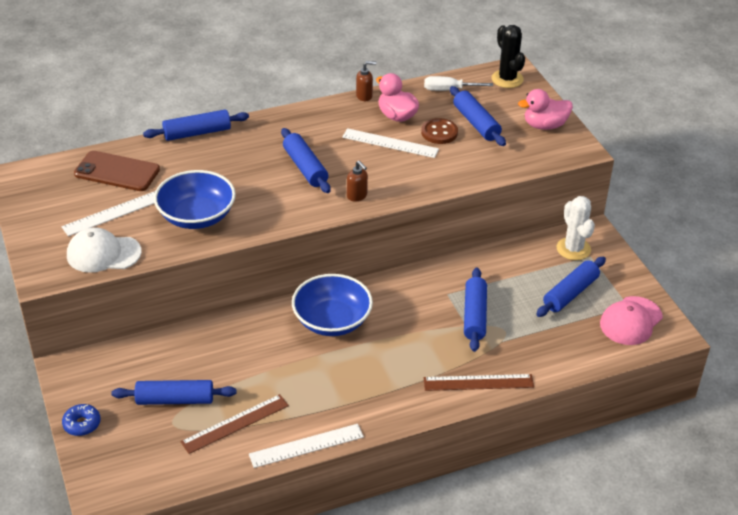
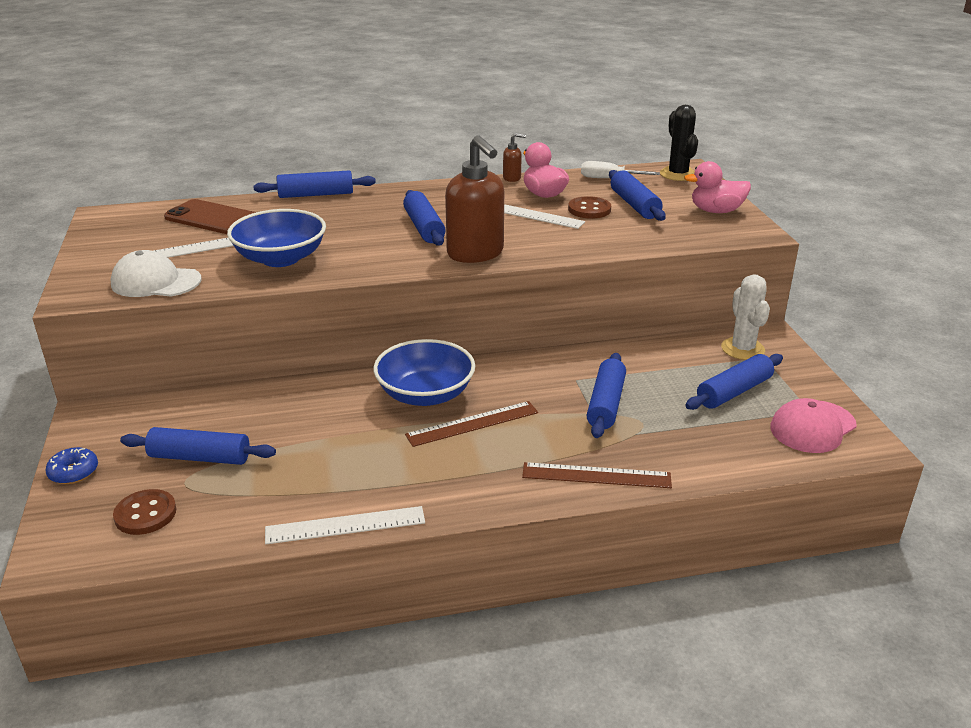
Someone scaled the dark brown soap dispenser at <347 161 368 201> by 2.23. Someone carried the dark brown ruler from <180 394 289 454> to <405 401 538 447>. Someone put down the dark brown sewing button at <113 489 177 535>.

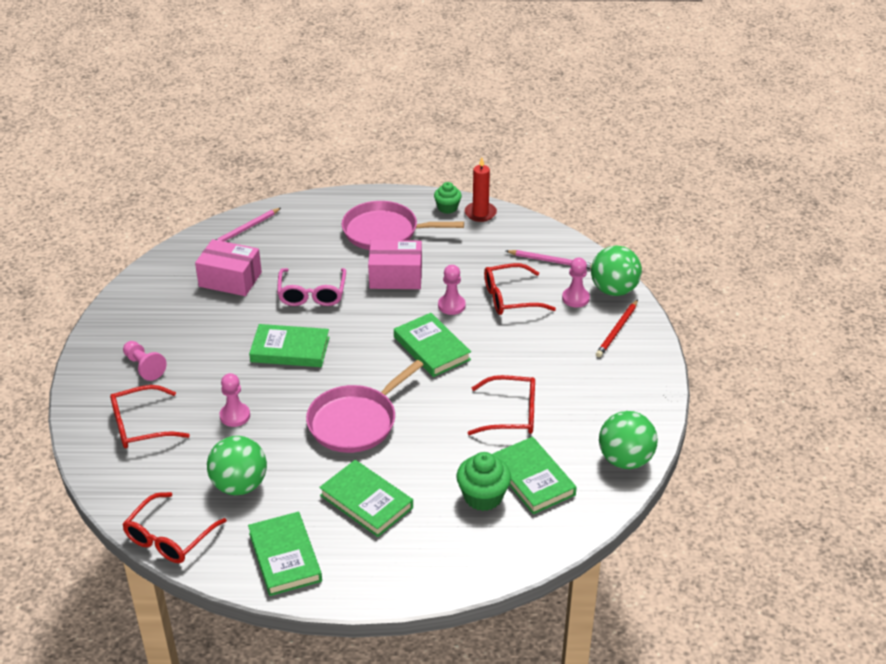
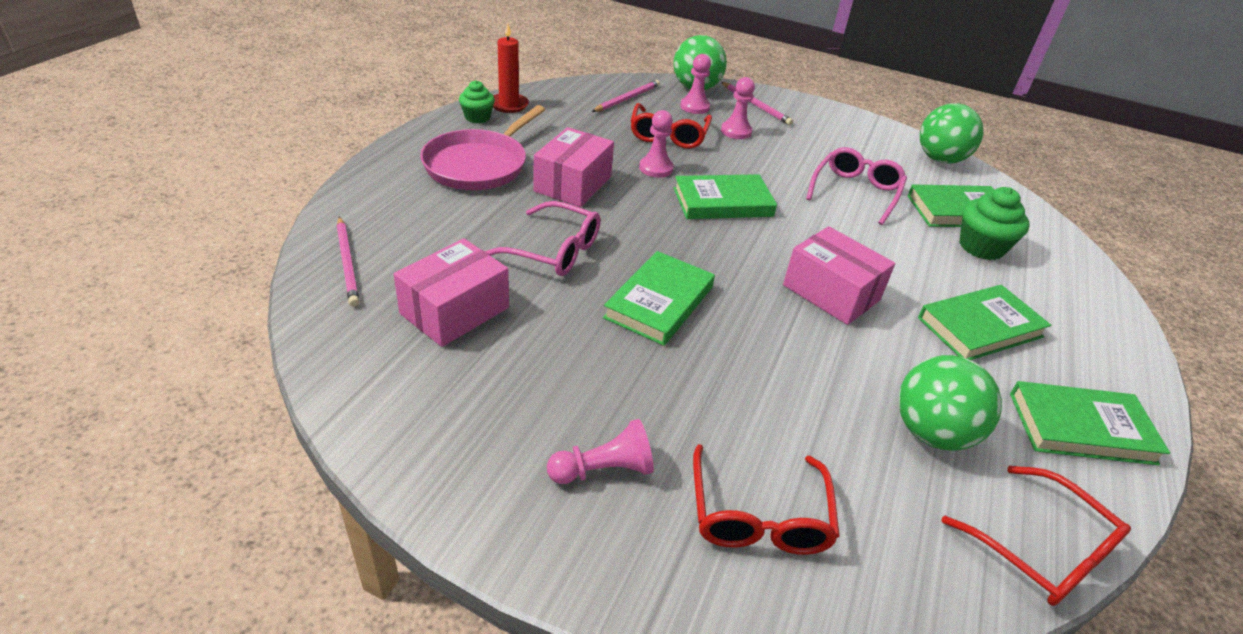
Someone repainted the crimson lead pencil at <596 299 638 357>, which became the rosy lead pencil at <721 82 793 125>. Someone swapped the rosy frying pan at <306 360 423 453> for the rosy parcel at <783 226 895 325>. Someone carried the rosy game pawn from <219 373 250 427> to <721 77 755 139>. Someone repainted the crimson eyeglasses at <468 375 535 435>, which became the rosy eyeglasses at <806 147 907 225>.

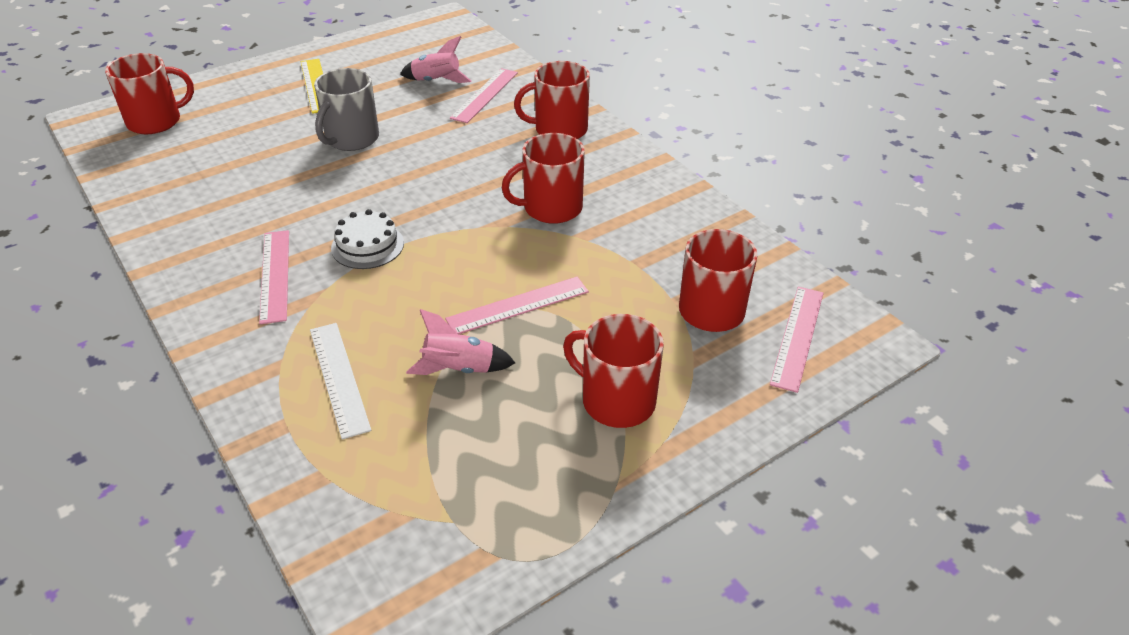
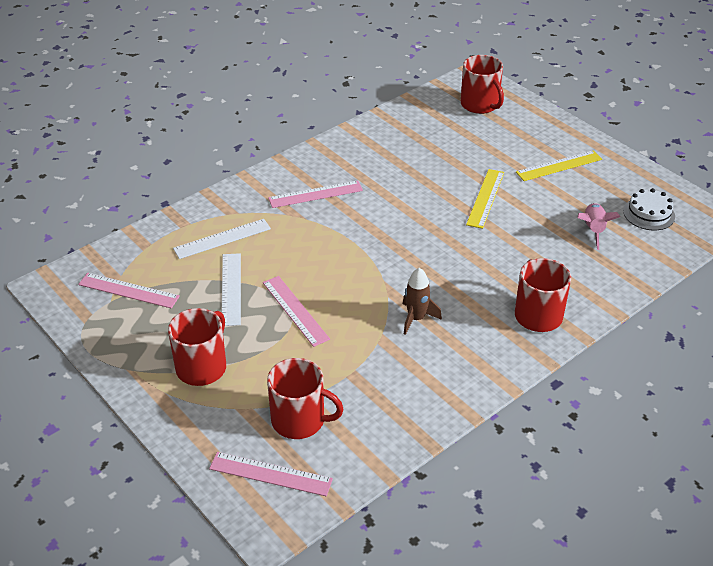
Someone swapped the grey coffee mug at <314 68 379 151> for the golden ruler at <466 169 504 229>. Someone carried the rosy ruler from <450 68 518 123> to <78 273 180 308>. Someone swapped the crimson coffee mug at <502 133 585 224> for the dark brown spaceship at <403 268 442 335>. Someone carried the pure white cake from <331 209 404 269> to <623 188 675 230>. Someone swapped the rosy spaceship at <406 309 515 375> for the pure white ruler at <222 253 241 326>.

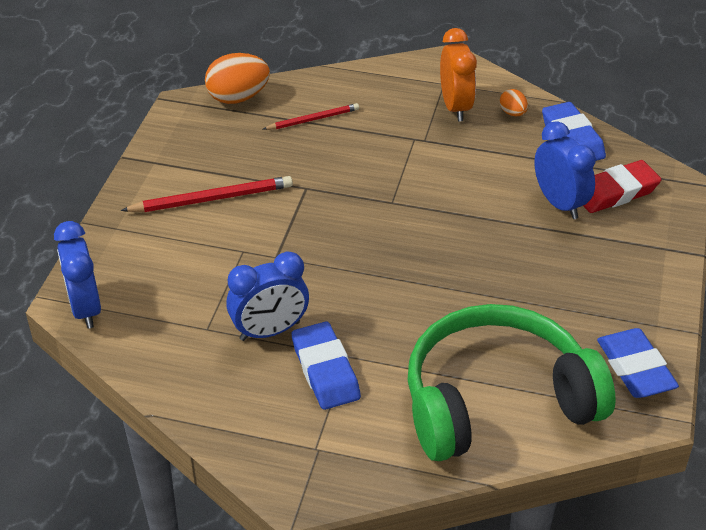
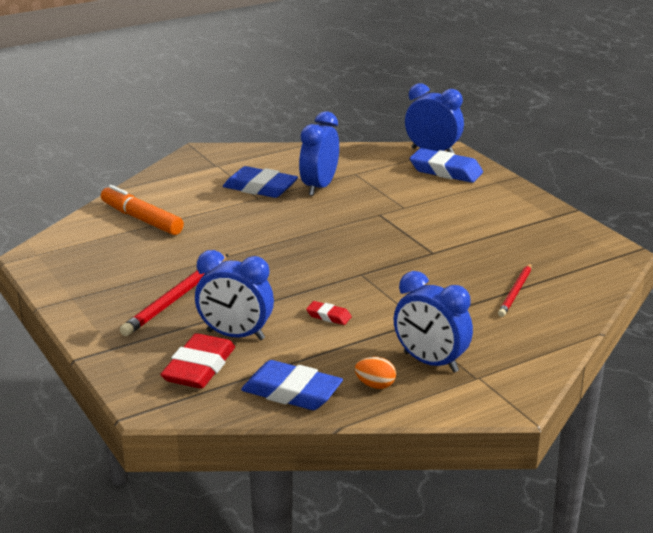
Someone repainted the orange-coloured bedside clock at <440 28 477 121>, which became the cobalt bedside clock at <394 271 473 372>. Someone took away the orange-coloured egg at <205 53 270 104>. Someone carried the crimson lead pencil from <121 176 293 212> to <120 254 228 336>. Someone swapped the green headphones at <408 304 616 461> for the orange-coloured felt pen at <101 185 184 235>. Someone carried the cobalt pencil eraser from <597 328 679 398> to <410 148 483 183>. Someone put down the crimson pencil eraser at <306 301 352 325>.

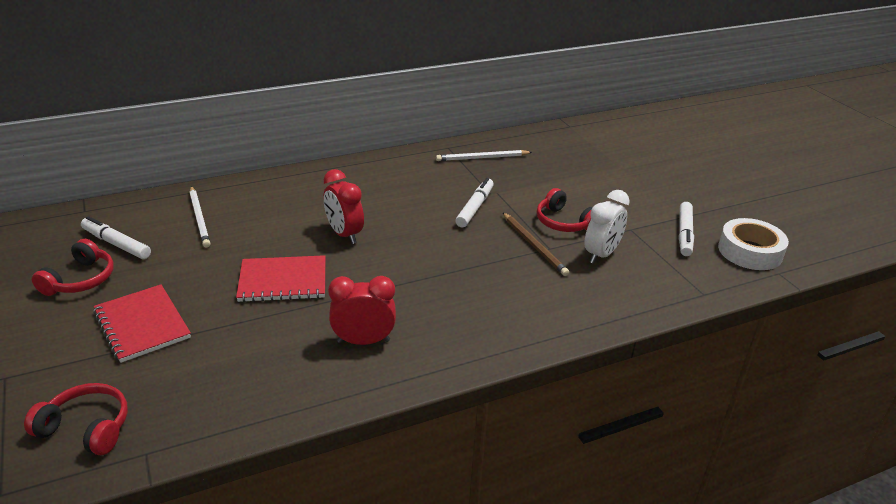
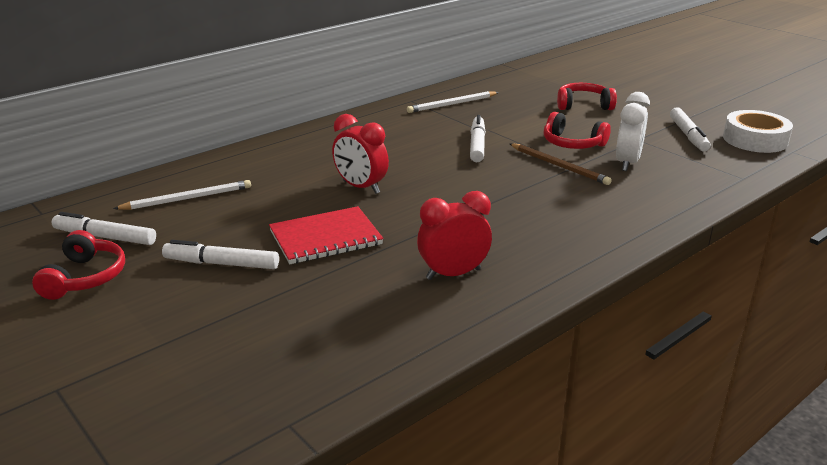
Someone rotated the pure white lead pencil at <190 186 211 247> by 75 degrees counterclockwise. Someone took away the crimson exercise book at <93 284 191 363>. Someone carried the crimson headphones from <24 383 128 455> to <557 83 617 110>. Someone put down the pure white felt pen at <162 240 279 269>.

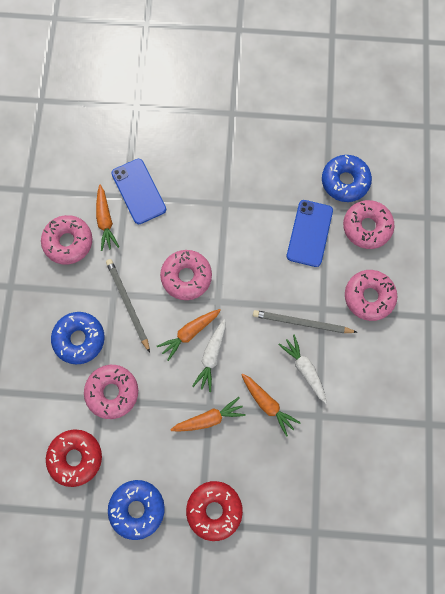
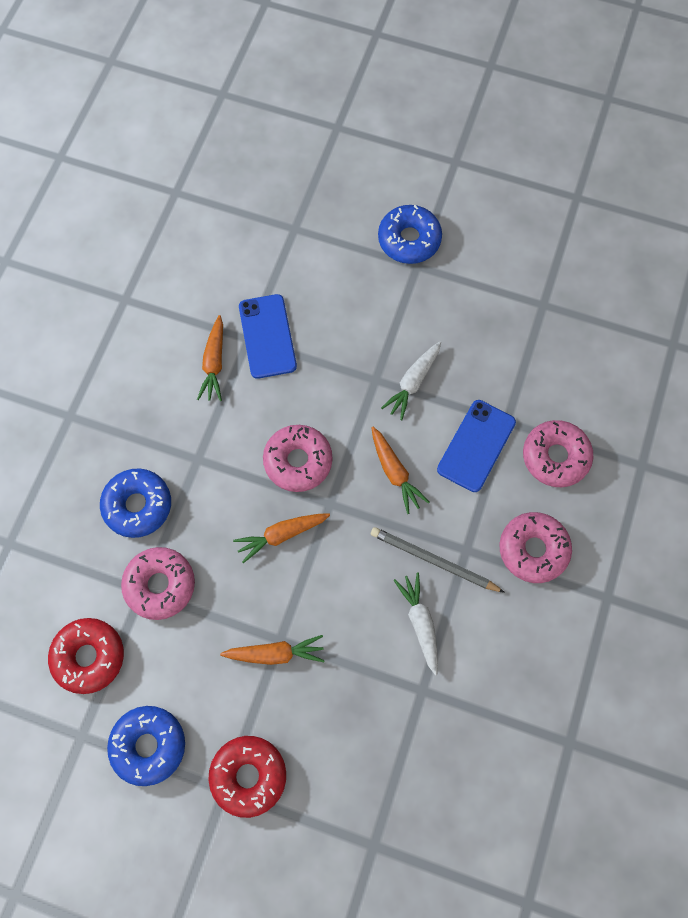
Someone carried the cobalt doughnut from <322 155 372 202> to <378 205 442 264>. Someone took away the rosy doughnut at <41 215 92 265>. Someone took away the grey lead pencil at <106 259 150 353>. Someone carried the pure white carrot from <192 319 226 392> to <381 341 441 420>. Someone carried the orange-coloured carrot from <241 373 301 437> to <371 427 430 514>.

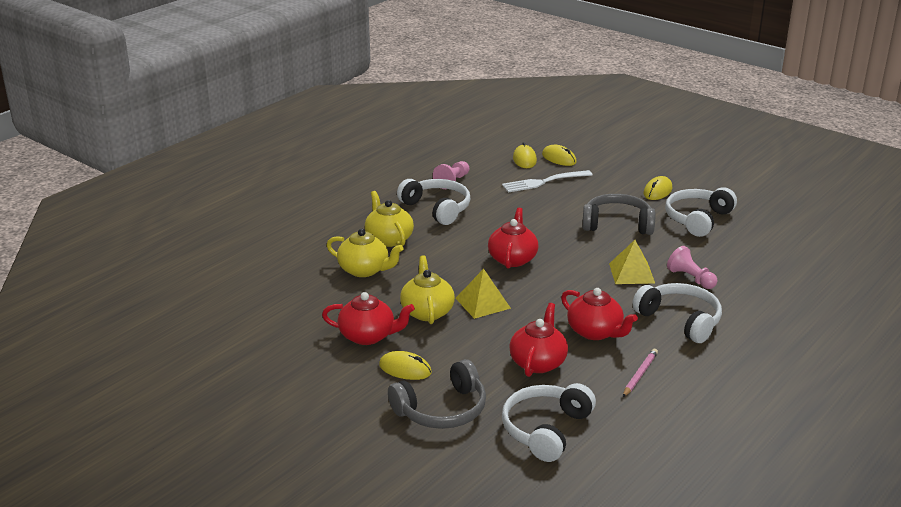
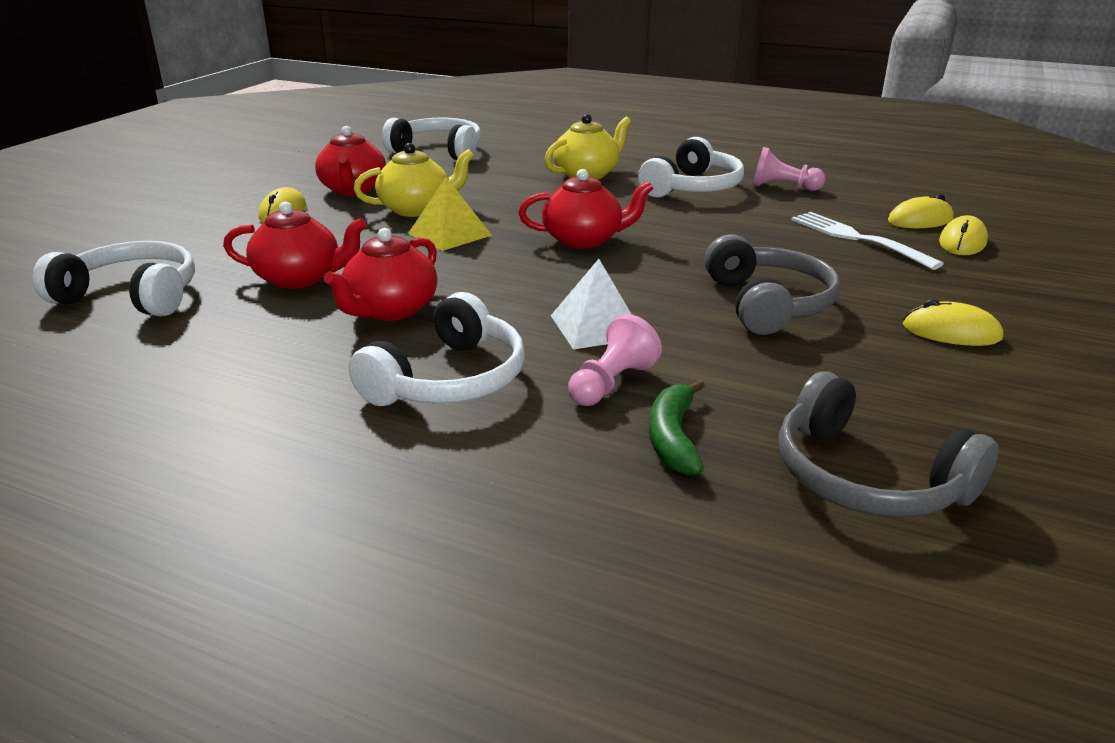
Someone carried the pure white headphones from <665 187 737 237> to <382 118 481 160>. Someone took away the golden china teapot at <327 229 404 277>. Someone repainted the golden solid pyramid at <609 240 655 284>, which became the pure white solid pyramid at <551 259 631 349>. Someone took away the rosy lead pencil at <623 349 658 397>. Someone carried the grey headphones from <388 359 486 429> to <779 371 998 518>. Someone put down the green banana fruit at <649 380 705 475>.

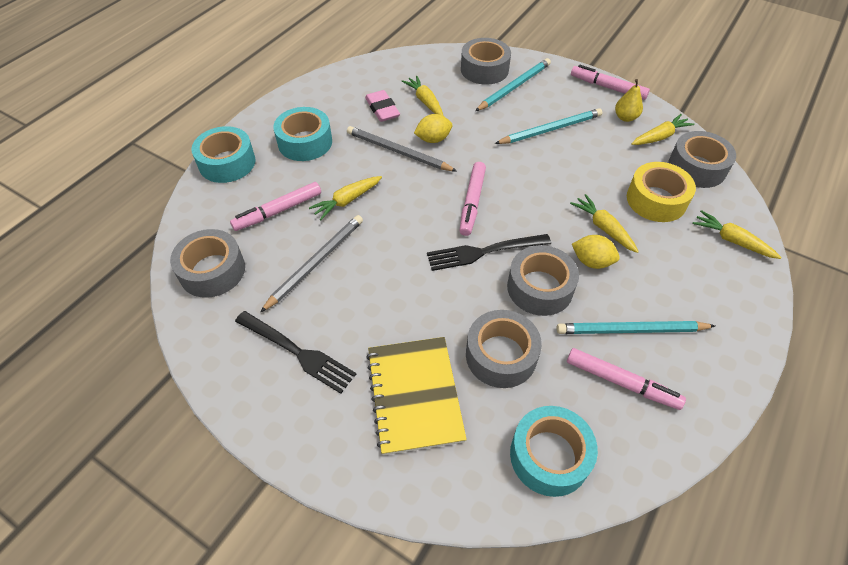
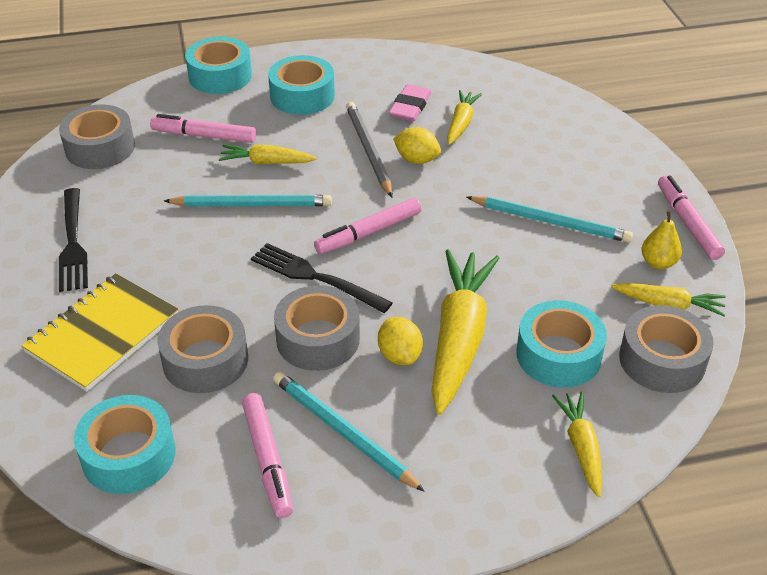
Someone took away the grey sticky tape at <461 38 511 85>. Someone carried the turquoise lead pencil from <475 58 551 111> to <164 195 332 206>. Someone repainted the golden sticky tape at <627 162 696 222>, which became the turquoise sticky tape at <517 300 607 388>. Someone scaled the golden carrot at <570 194 639 253> by 1.90. Someone took away the grey lead pencil at <260 215 363 313>.

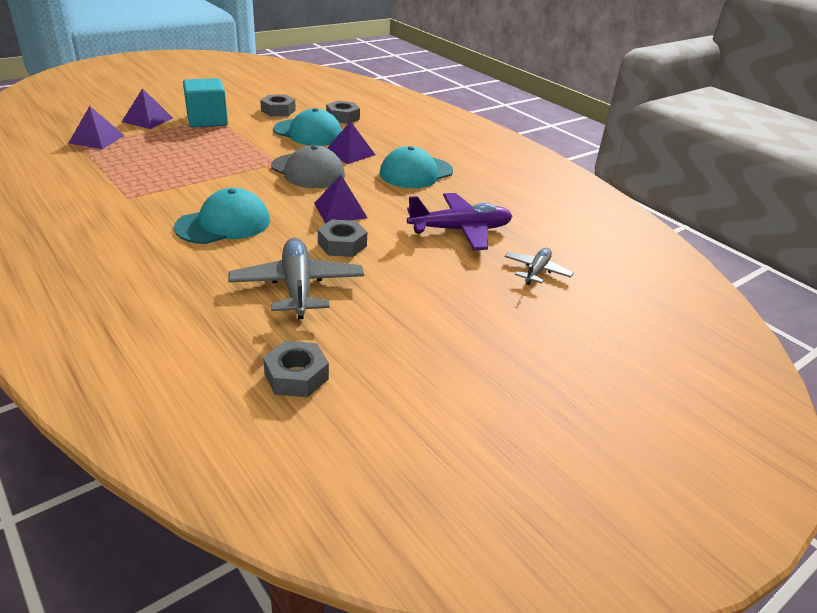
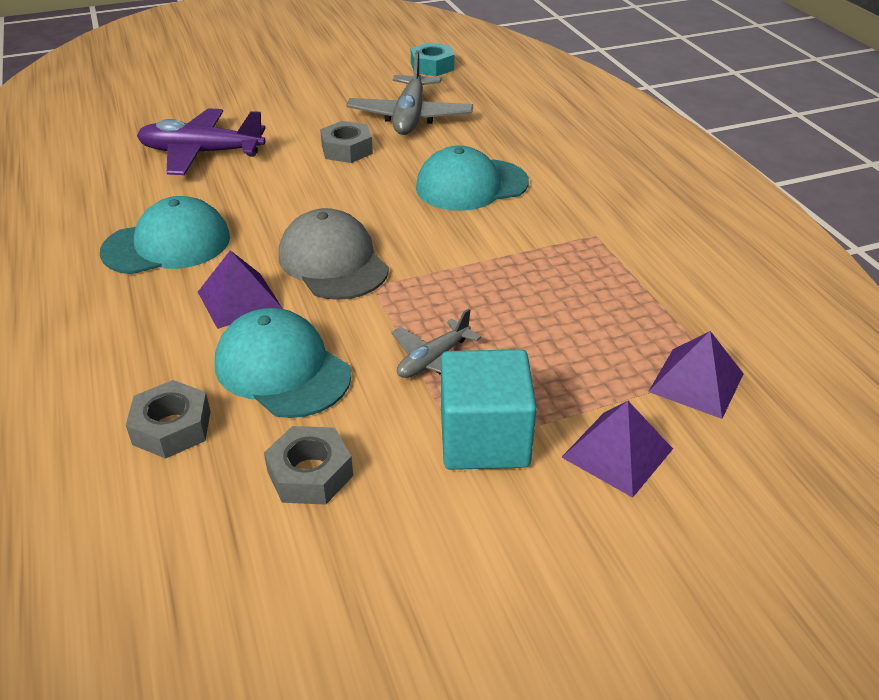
Someone took away the violet solid pyramid at <314 175 368 224>. Someone carried the grey aeroplane from <505 248 573 285> to <391 309 481 378>. Someone repainted the grey nut at <263 341 329 397>, which became the turquoise nut at <411 43 454 76>.

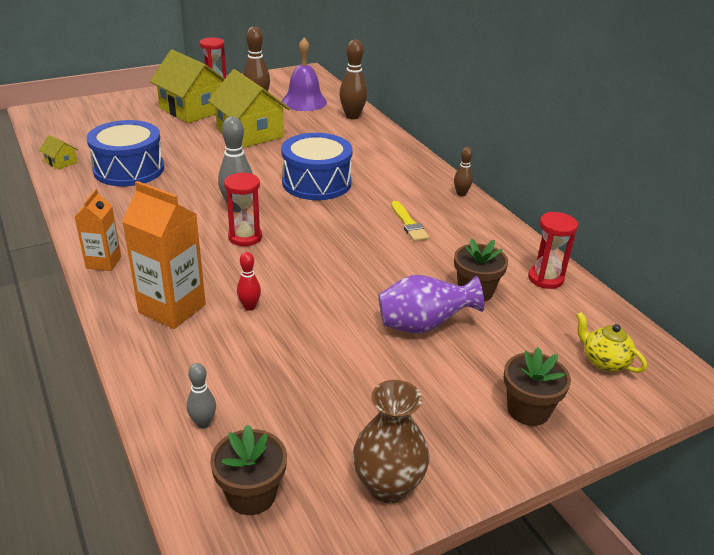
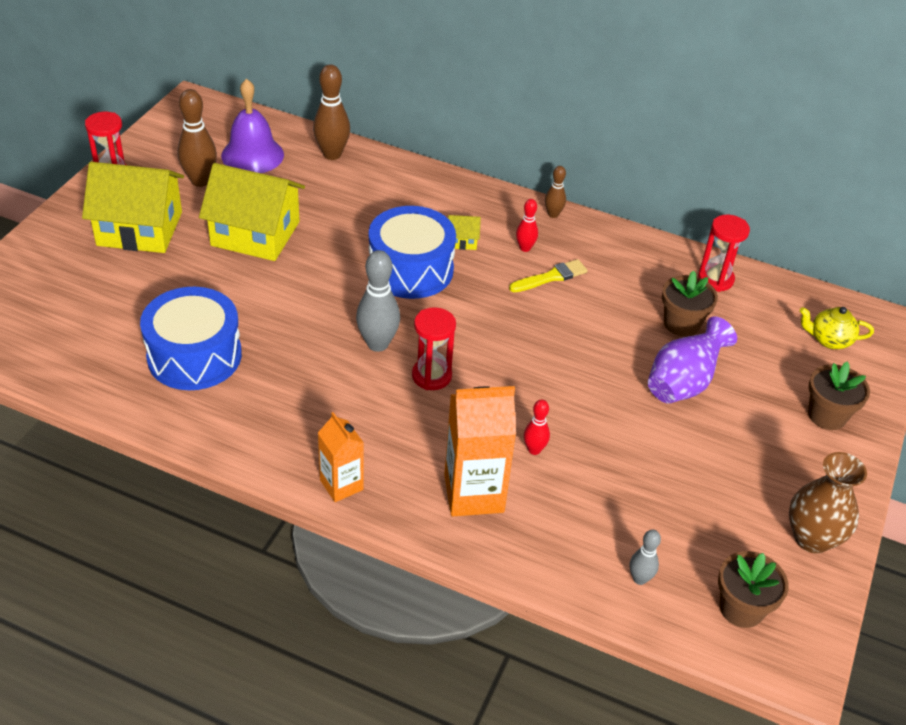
Someone carried the golden toy house from <39 135 78 170> to <448 215 481 250>. Someone rotated the golden paintbrush at <391 201 429 242> by 60 degrees counterclockwise. Someone put down the crimson skittle at <516 199 538 252>.

